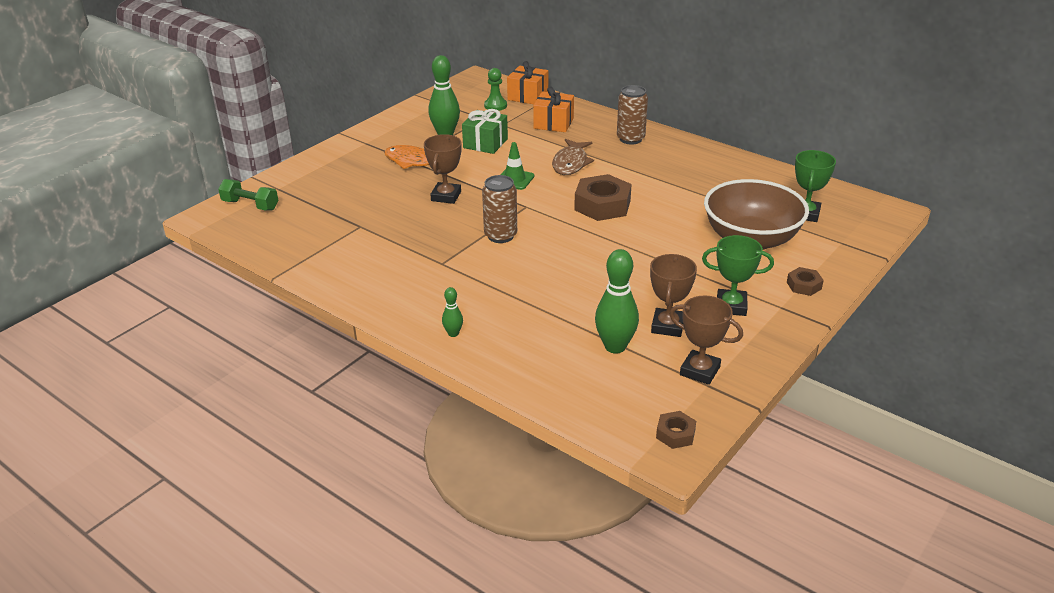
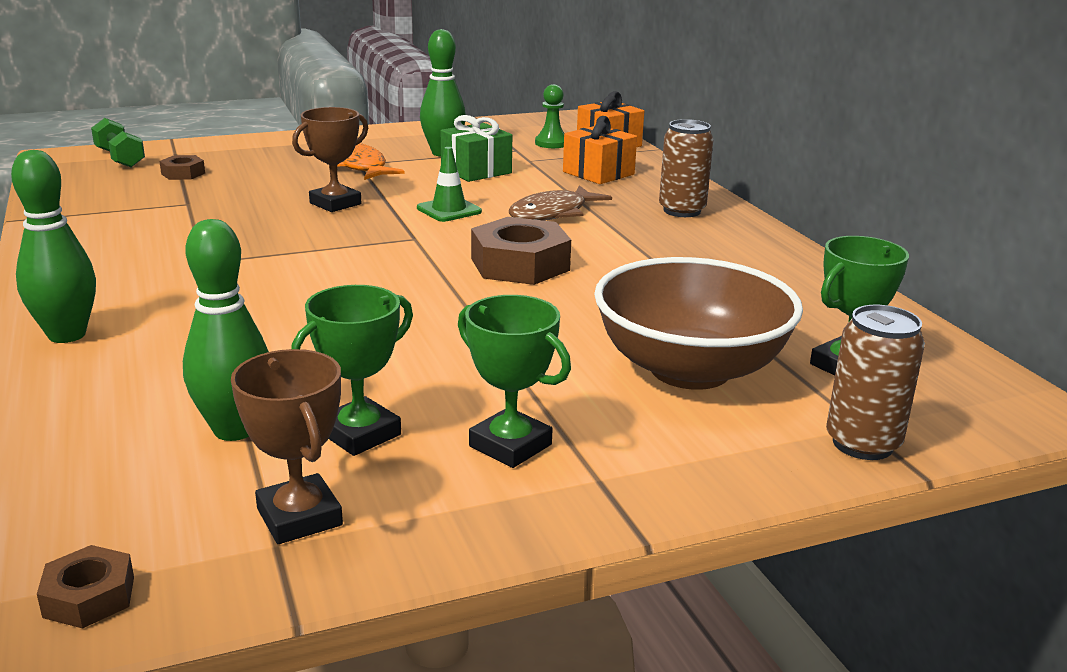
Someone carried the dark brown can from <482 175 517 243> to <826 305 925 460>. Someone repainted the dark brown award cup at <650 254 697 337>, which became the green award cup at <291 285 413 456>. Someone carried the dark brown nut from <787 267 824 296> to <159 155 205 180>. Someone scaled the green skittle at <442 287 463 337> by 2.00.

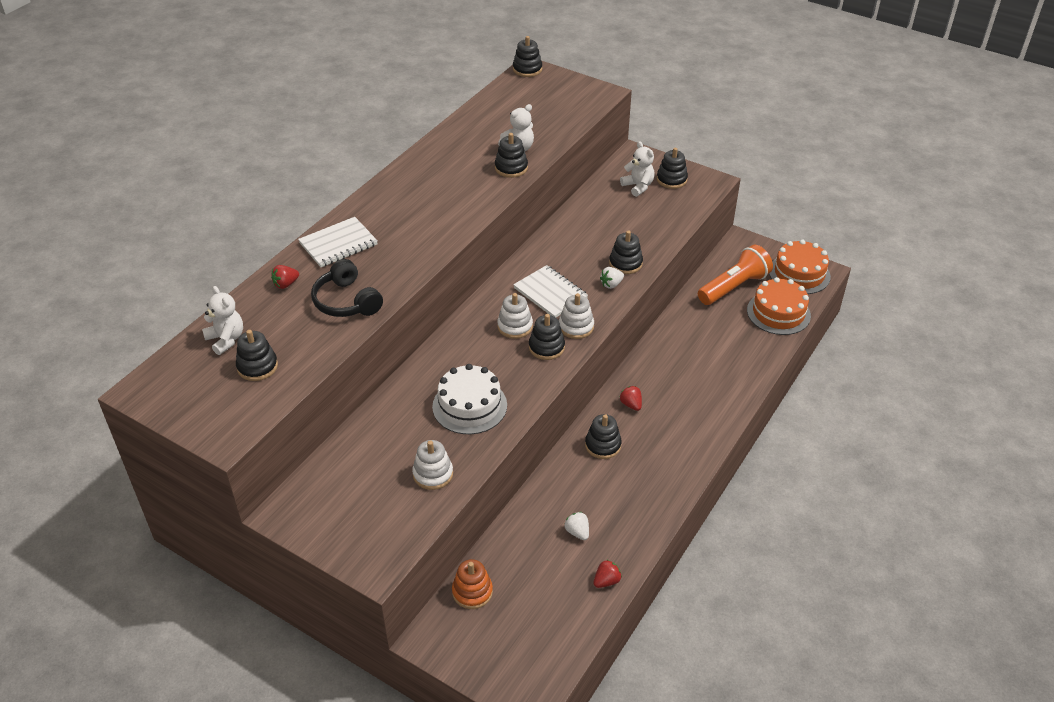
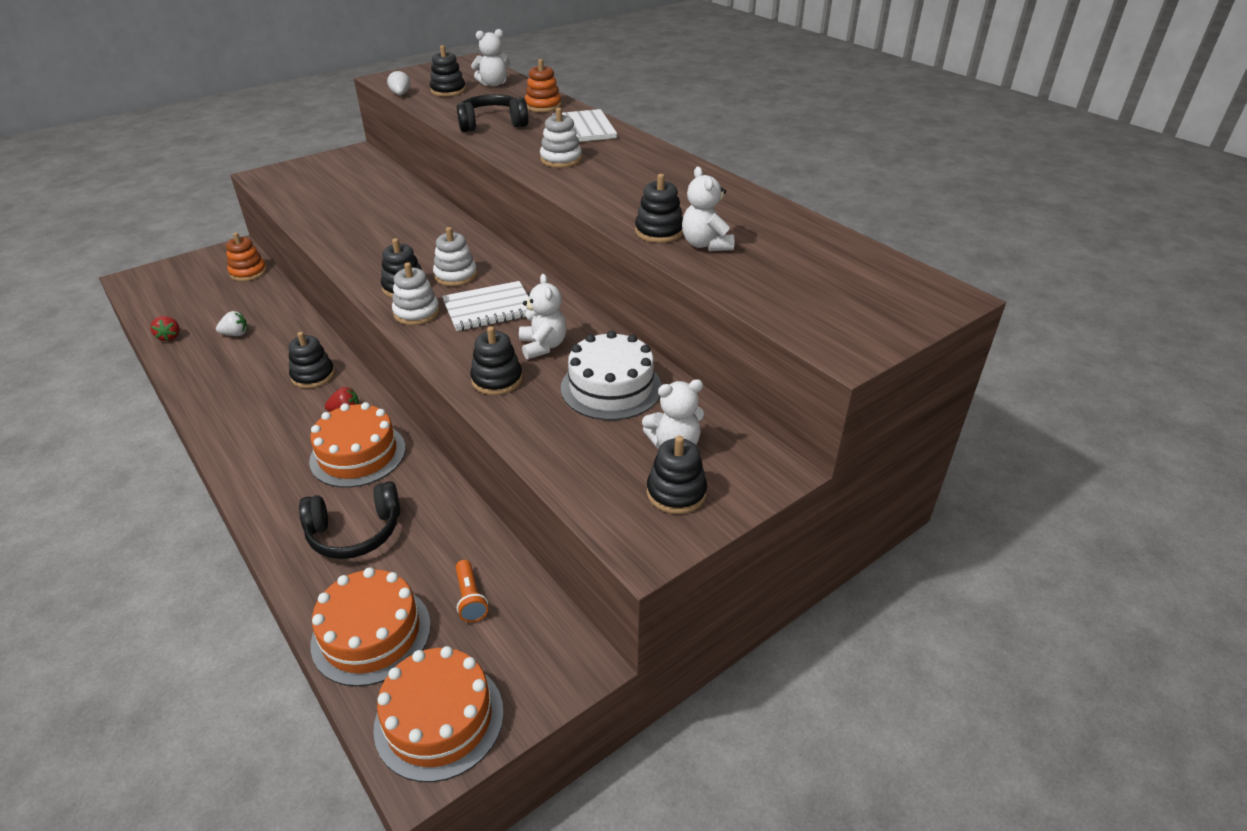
Someone took away the jet-black stacking rings at <513 36 542 77>. Someone scaled the orange-coloured torch at <698 245 773 305> by 0.47. Someone swapped the crimson berry at <271 265 299 289> for the orange-coloured stacking rings at <525 59 561 112>. Someone carried the pure white berry from <600 267 624 289> to <387 70 411 95>. Someone carried the pure white cake from <432 364 507 434> to <561 331 662 420>. Someone carried the pure white stacking rings from <412 440 453 490> to <540 108 582 168>. Someone put down the pure white stuffed bear at <519 274 567 359>. Someone put down the orange-coloured cake at <309 402 406 488>. Someone put down the jet-black headphones at <299 481 400 559>.

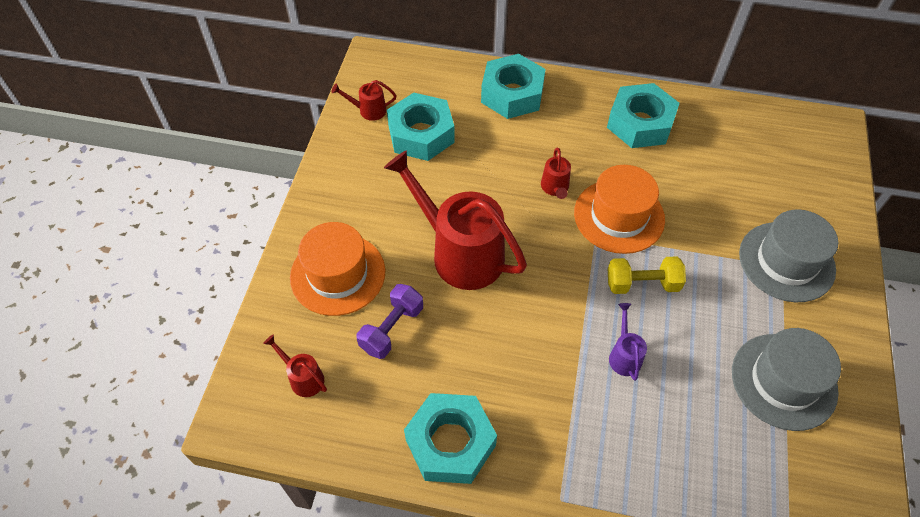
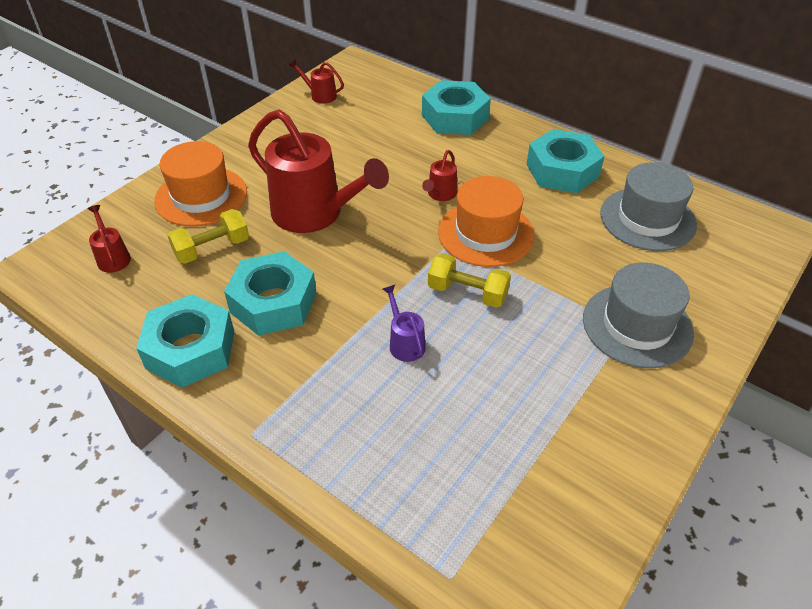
Someone carried the turquoise nut from <387 93 455 161> to <224 251 317 336>. Someone rotated the crimson sprinkling can at <384 150 527 290> by 150 degrees clockwise. Someone repainted the violet free weight at <357 284 423 359>, which became the golden free weight at <167 209 249 264>. Someone rotated the violet sprinkling can at <609 303 647 381> by 45 degrees counterclockwise. Someone carried the grey top hat from <732 328 841 431> to <600 162 697 251>.

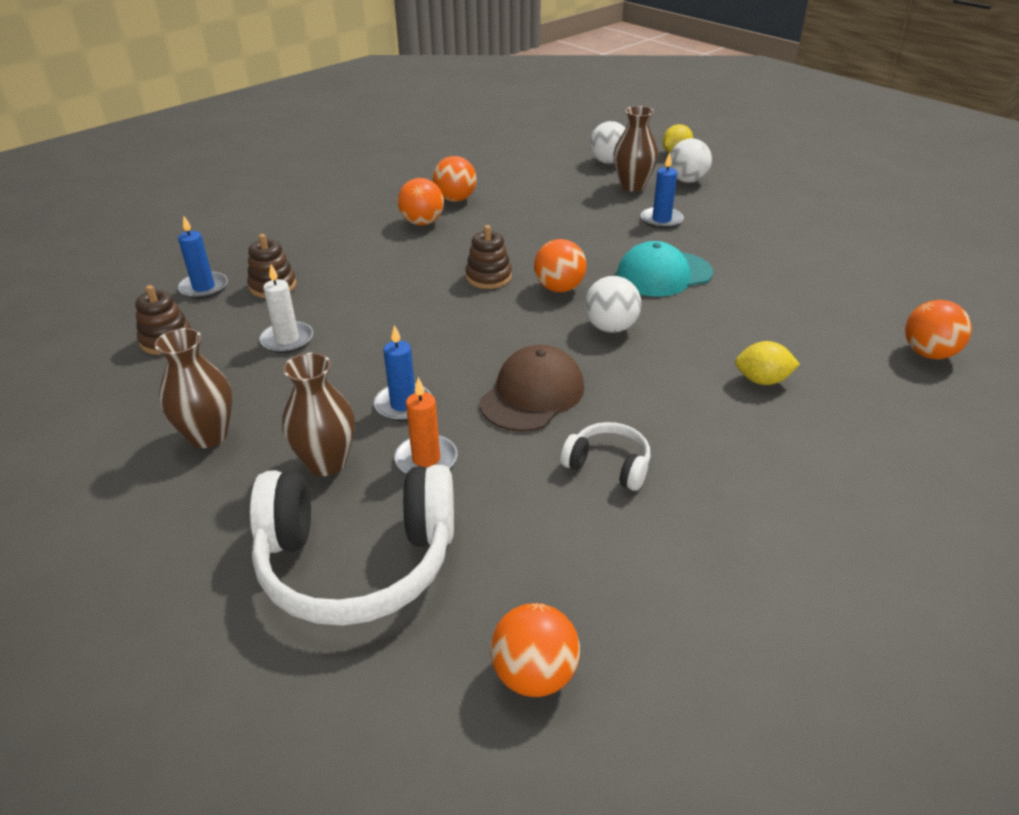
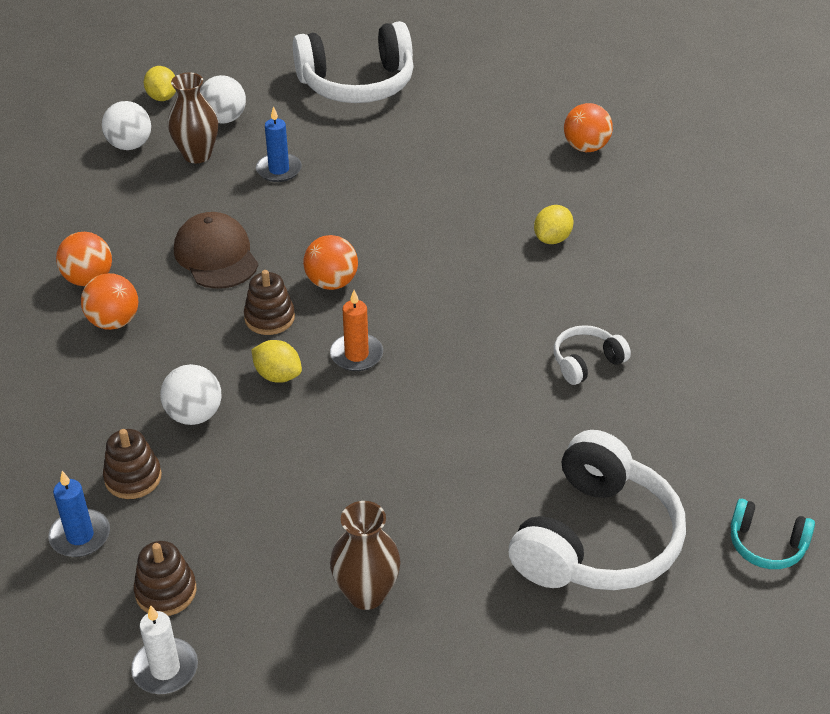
Someone took away the turquoise peaked cap at <616 241 713 297>. Someone carried the pure white candle from <260 264 313 353> to <131 605 198 694>. Someone carried the pure white ball from <585 276 641 333> to <160 364 221 425>. Someone took away the cobalt candle at <374 325 432 421>. Someone carried the dark brown peaked cap from <480 345 584 432> to <174 212 258 289>. Someone took away the dark brown tall vase at <282 353 355 476>. Someone carried the orange-coloured candle from <394 377 458 473> to <330 290 383 371>. Someone took away the orange-coloured ball at <490 603 580 697>. Someone put down the pure white headphones at <293 21 414 103>. Someone put down the golden citrus fruit at <251 340 302 383>. Someone put down the turquoise headphones at <731 499 815 569>.

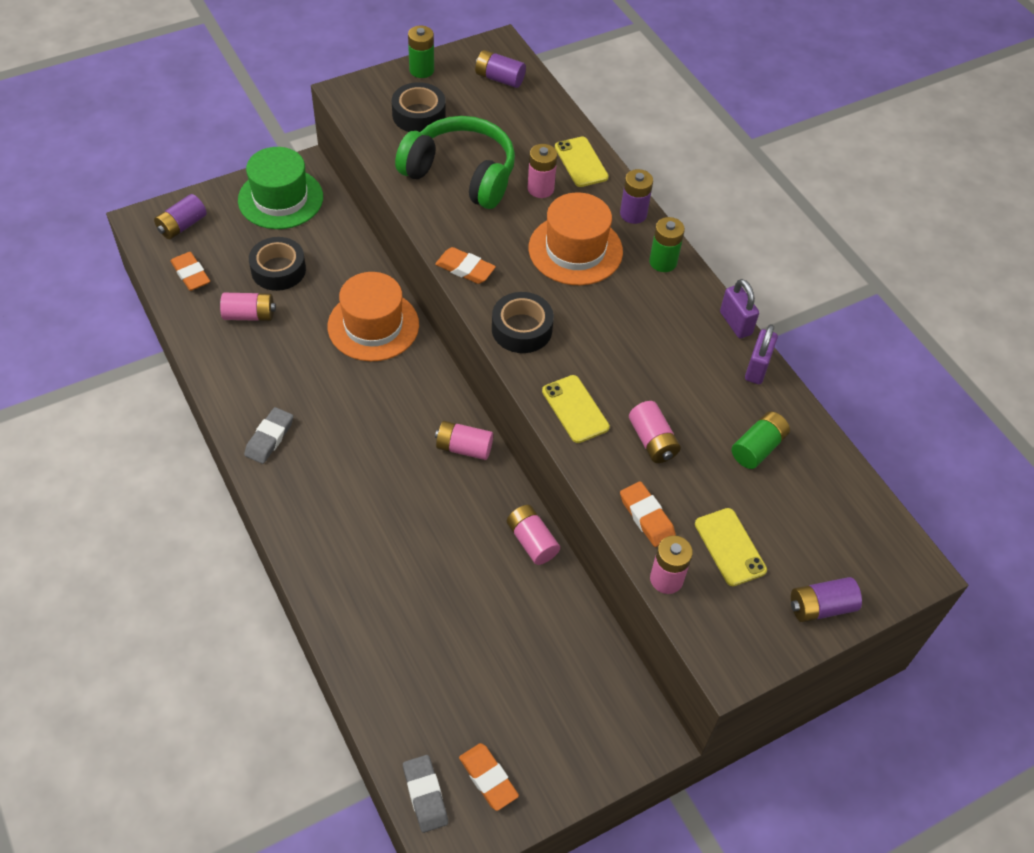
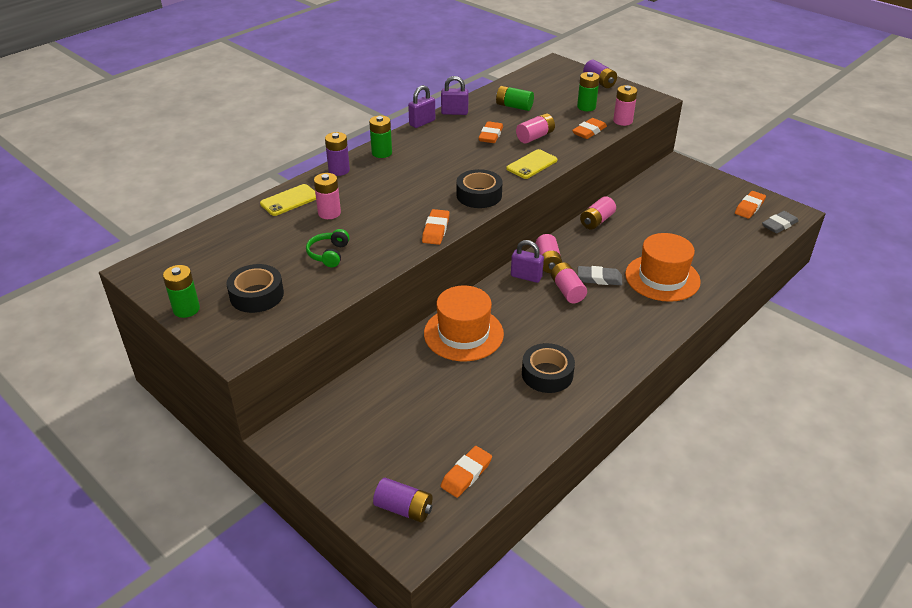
Someone took away the violet AA battery at <475 50 526 88>. Someone scaled the green headphones at <395 116 515 209> by 0.45. Someone took away the green top hat at <238 147 323 229>. Someone carried the orange-coloured top hat from <529 192 623 285> to <625 233 701 302>. Someone carried the jet-black sticky tape from <249 237 306 291> to <522 343 575 393>. Someone carried the rosy AA battery from <220 293 276 321> to <551 262 587 303>. Someone carried the grey pencil eraser from <244 407 293 464> to <578 266 622 285>. Someone swapped the golden phone at <695 508 767 586> for the green AA battery at <577 72 600 111>. Someone put down the orange-coloured pencil eraser at <479 121 503 143>. Someone put down the violet lock at <511 240 544 283>.

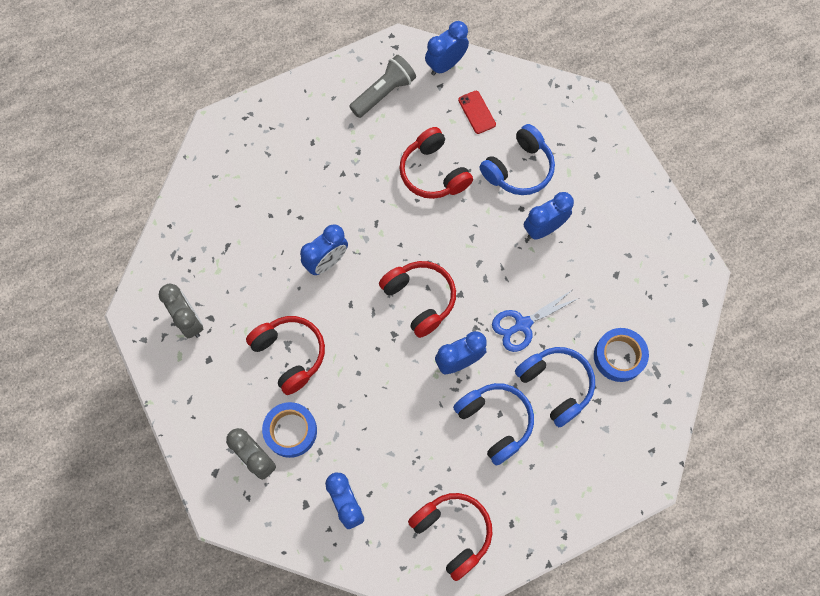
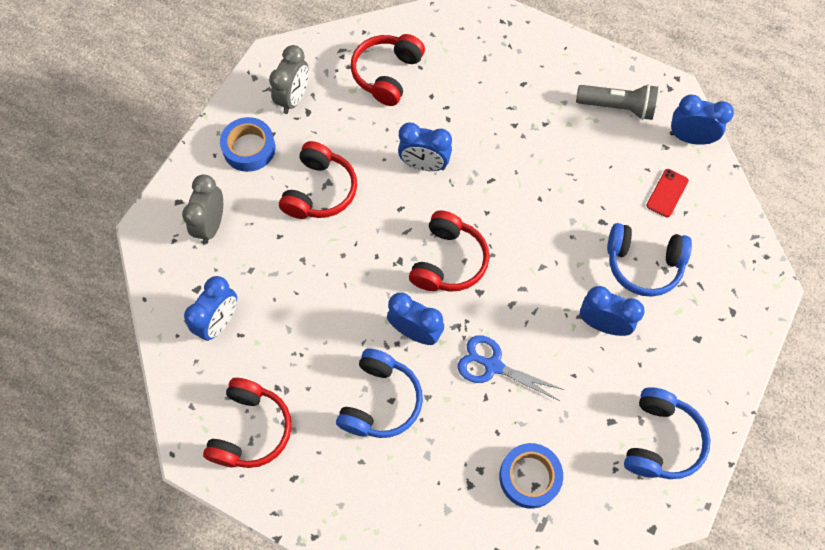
Someone carried the crimson headphones from <399 127 473 199> to <351 34 425 106>. Someone carried the cobalt headphones from <515 347 595 427> to <624 387 710 479>. Someone carried the cobalt sticky tape from <262 402 317 458> to <220 117 275 172>.

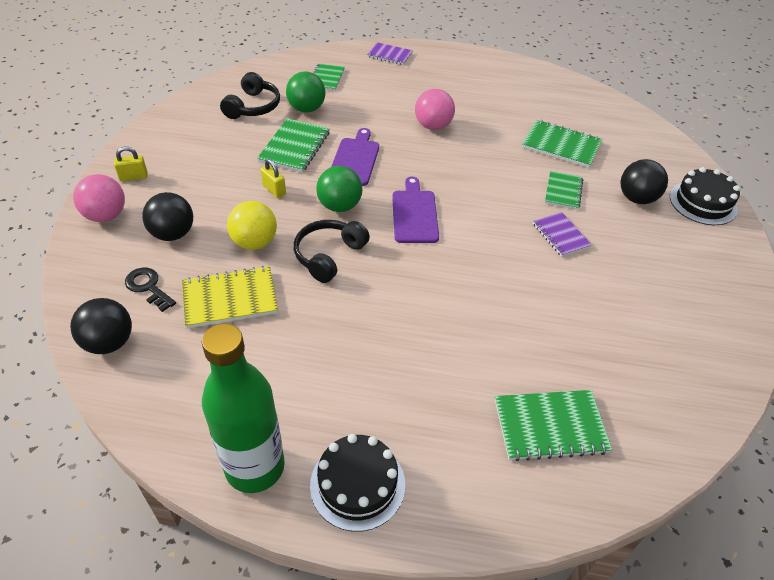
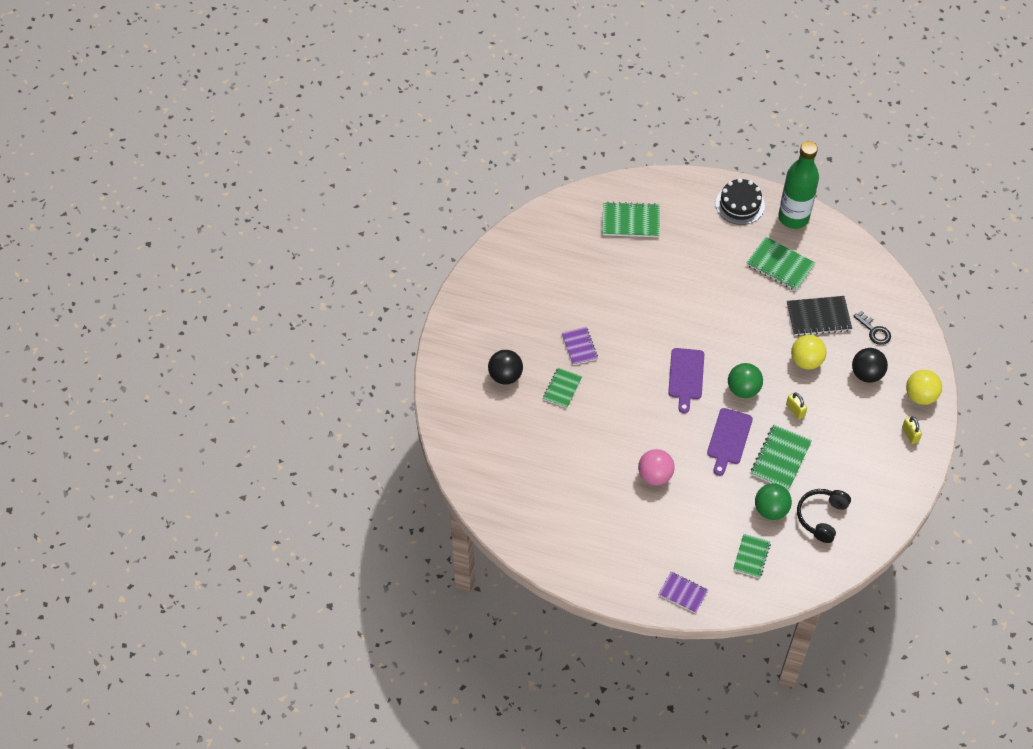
Someone carried the green exercise book from <522 120 602 168> to <746 237 815 291>. Someone rotated the golden lock at <114 147 148 181> by 75 degrees clockwise. Someone took away the jet-black cake at <670 167 740 225>. Someone repainted the rosy ball at <73 174 125 222>, which became the golden ball at <906 370 942 405>. Someone took away the jet-black headphones at <294 220 370 283>. Someone repainted the golden exercise book at <182 266 278 329>, which became the jet-black exercise book at <787 296 852 336>. Someone took away the jet-black ball at <70 298 132 354>.

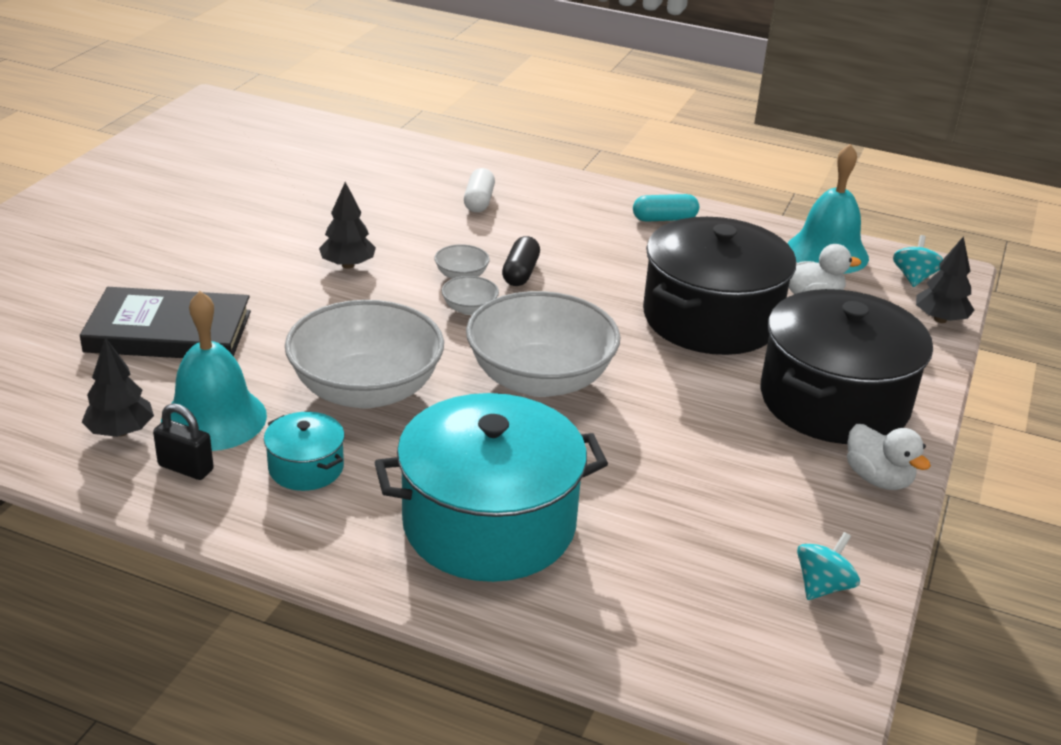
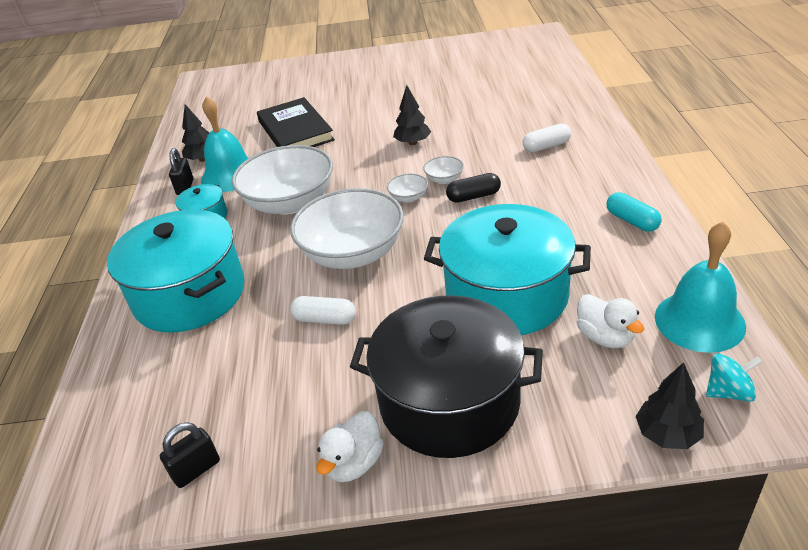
Someone repainted the jet-black stockpot at <643 217 796 355>, which became the turquoise stockpot at <424 204 591 335>. Someone swapped the turquoise spinning top at <797 532 860 600> for the jet-black lock at <160 422 220 488>. Someone put down the pure white capsule at <290 296 356 325>.

